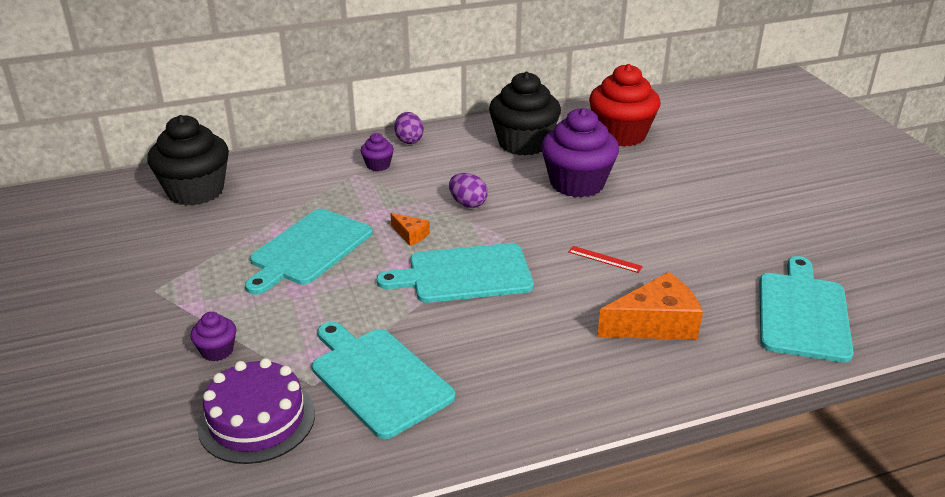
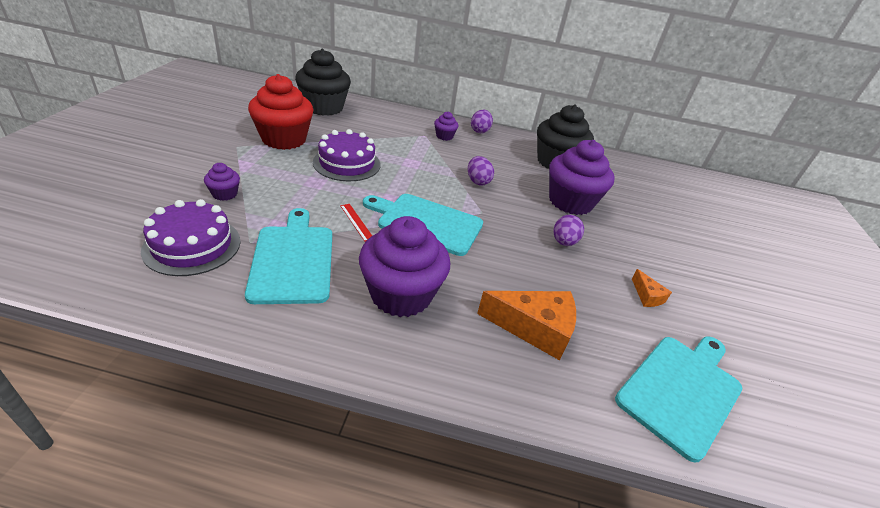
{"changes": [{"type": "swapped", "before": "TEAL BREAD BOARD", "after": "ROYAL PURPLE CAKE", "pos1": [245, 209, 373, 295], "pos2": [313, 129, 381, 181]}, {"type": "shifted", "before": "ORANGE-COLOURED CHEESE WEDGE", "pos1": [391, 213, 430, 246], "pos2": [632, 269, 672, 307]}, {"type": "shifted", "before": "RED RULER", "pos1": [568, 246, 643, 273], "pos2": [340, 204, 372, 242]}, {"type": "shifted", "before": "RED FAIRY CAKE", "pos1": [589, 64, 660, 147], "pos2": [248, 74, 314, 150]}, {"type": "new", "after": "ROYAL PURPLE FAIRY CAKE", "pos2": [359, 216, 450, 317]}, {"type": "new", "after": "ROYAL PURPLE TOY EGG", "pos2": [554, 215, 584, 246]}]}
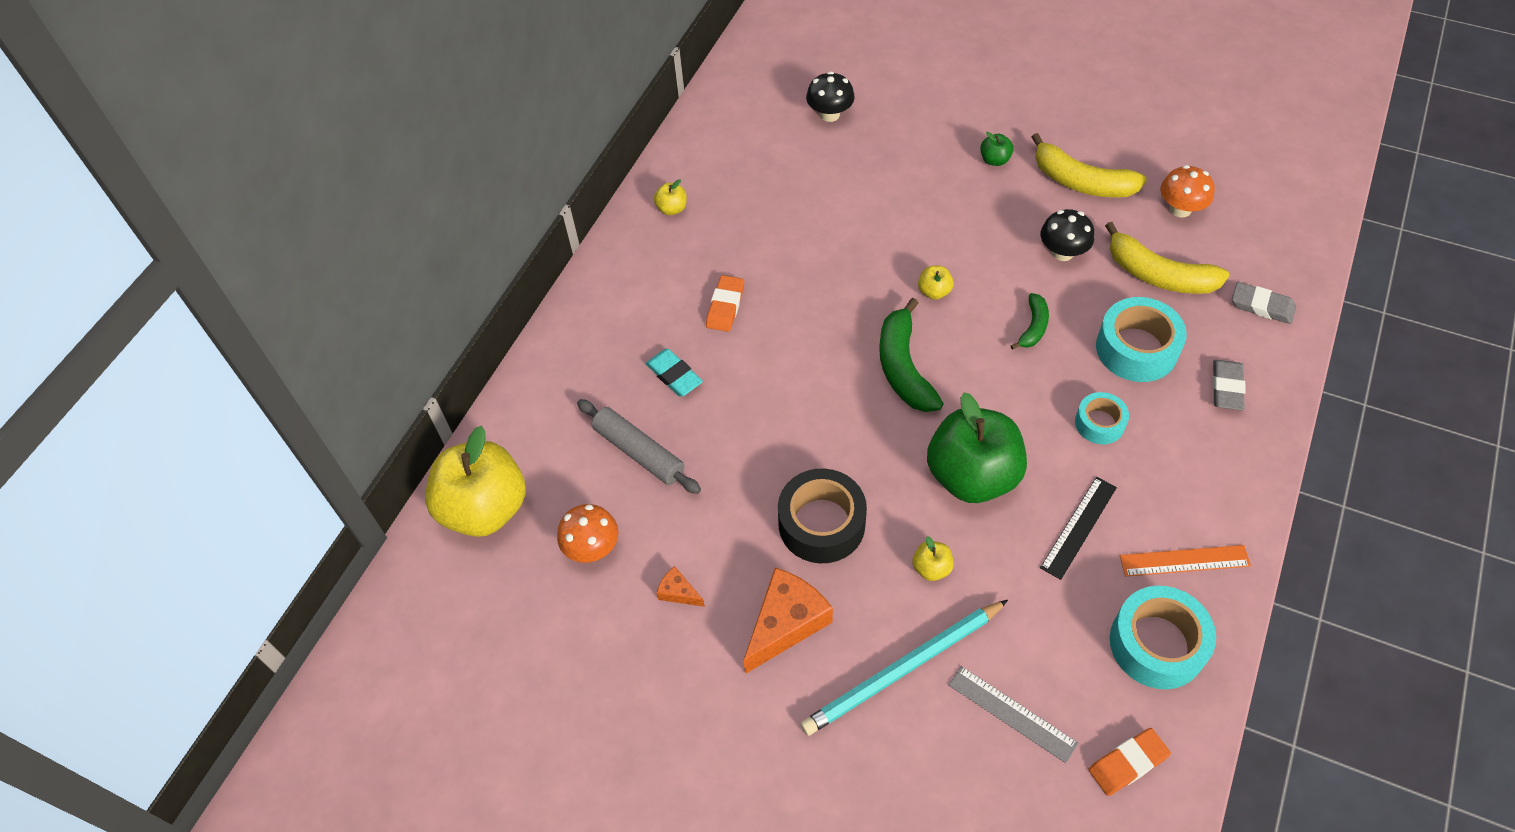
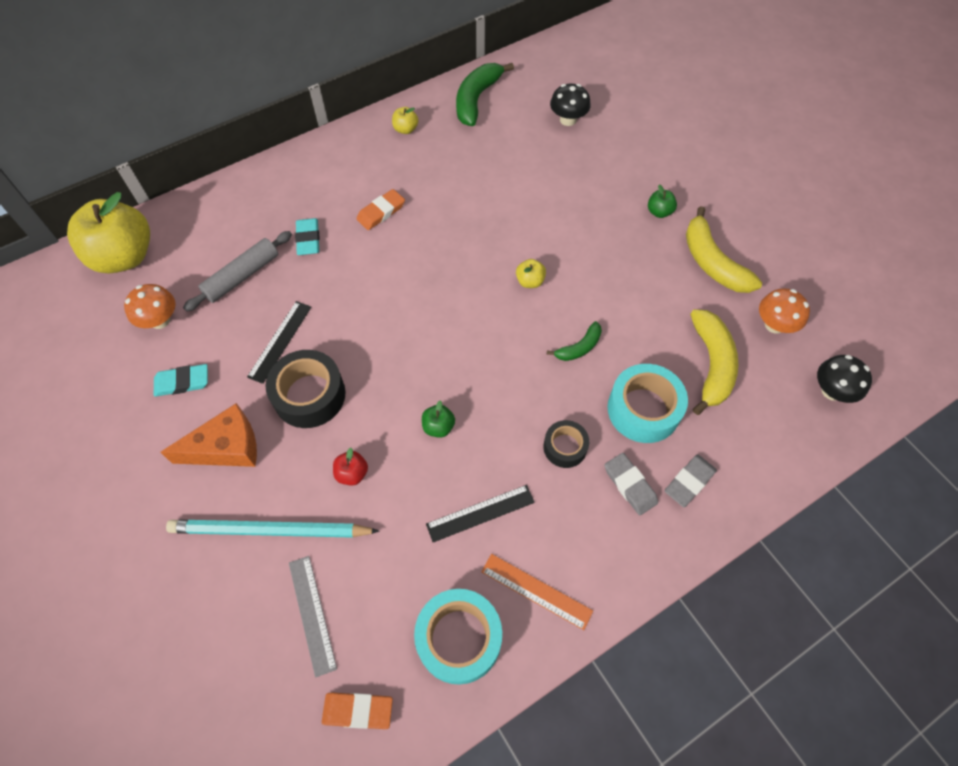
{"changes": [{"type": "rotated", "before": "GREY ROLLING PIN", "pos1": [577, 399, 701, 494], "pos2": [183, 231, 292, 312], "turn": 60}, {"type": "swapped", "before": "ORANGE-COLOURED CHEESE WEDGE", "after": "TEAL ERASER", "pos1": [657, 566, 705, 607], "pos2": [154, 364, 208, 397]}, {"type": "shifted", "before": "EMERALD TOY BANANA", "pos1": [879, 298, 944, 412], "pos2": [456, 63, 514, 126]}, {"type": "repainted", "before": "GOLDEN APPLE", "after": "RED APPLE", "pos1": [912, 536, 953, 581], "pos2": [333, 448, 368, 486]}, {"type": "scaled", "before": "EMERALD APPLE", "pos1": [927, 392, 1027, 503], "pos2": [422, 400, 455, 438], "scale": 0.4}, {"type": "shifted", "before": "BLACK FUNGUS", "pos1": [1040, 209, 1095, 261], "pos2": [817, 355, 872, 403]}, {"type": "repainted", "before": "TEAL STICKY TAPE", "after": "BLACK STICKY TAPE", "pos1": [1075, 392, 1129, 444], "pos2": [543, 420, 589, 468]}, {"type": "rotated", "before": "GOLDEN TOY BANANA", "pos1": [1105, 222, 1230, 294], "pos2": [690, 309, 739, 415], "turn": -150}, {"type": "shifted", "before": "GREY ERASER", "pos1": [1232, 282, 1296, 324], "pos2": [605, 453, 658, 515]}, {"type": "new", "after": "BLACK RULER", "pos2": [247, 301, 311, 384]}]}
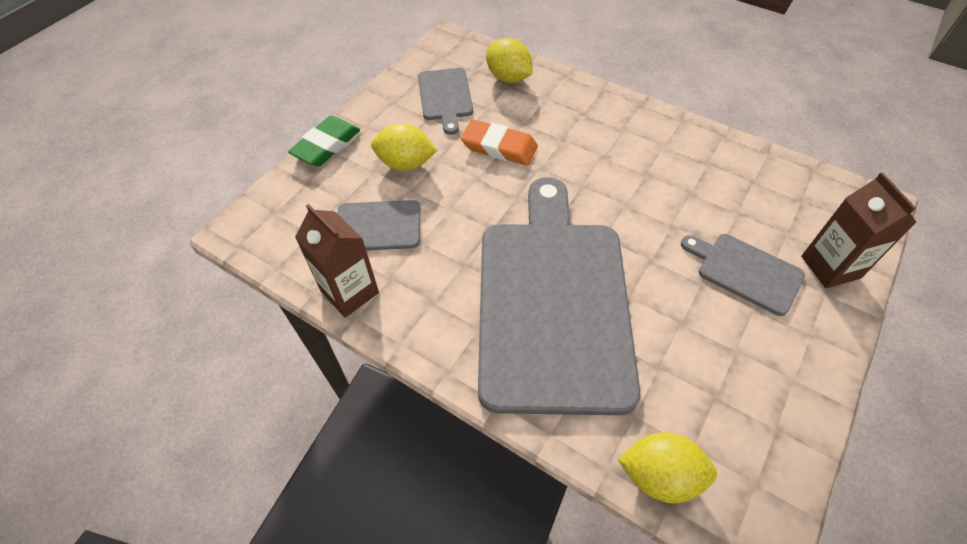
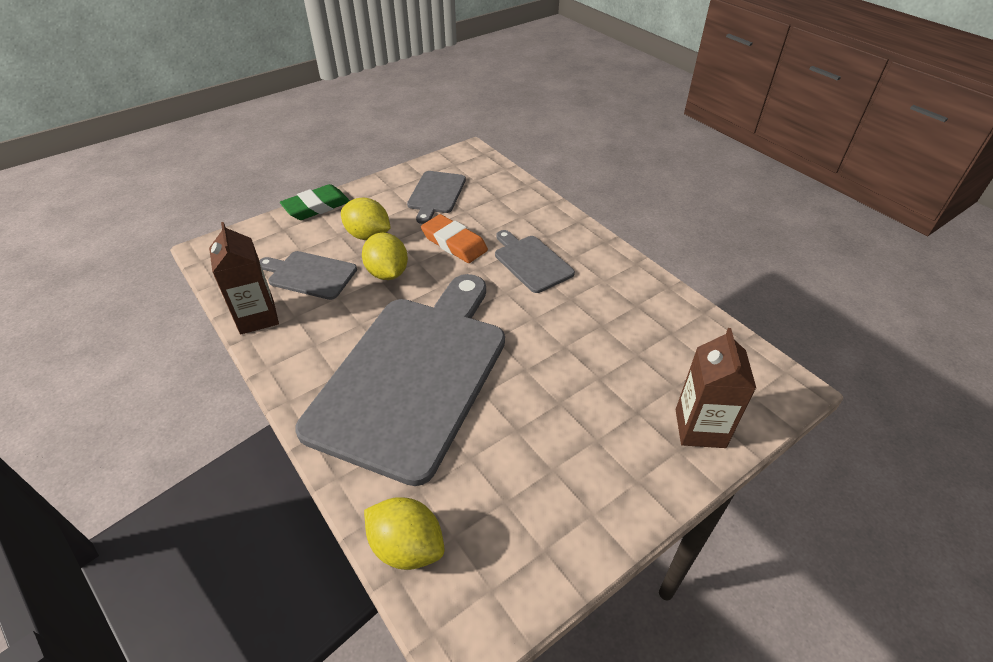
{"changes": [{"type": "shifted", "before": "GOLDEN TOY LEMON", "pos1": [486, 38, 532, 83], "pos2": [362, 232, 408, 280]}, {"type": "shifted", "before": "GREY BREAD BOARD", "pos1": [681, 234, 805, 316], "pos2": [495, 230, 575, 293]}]}
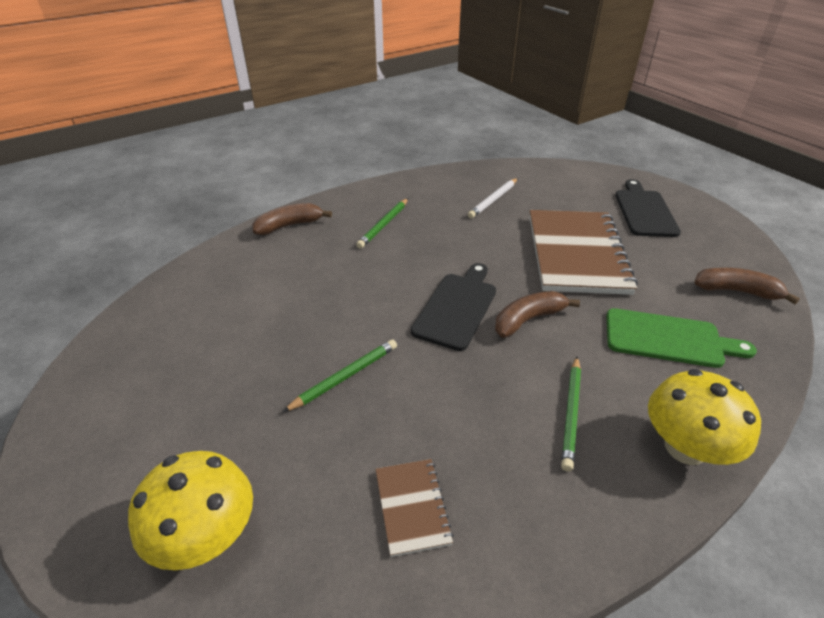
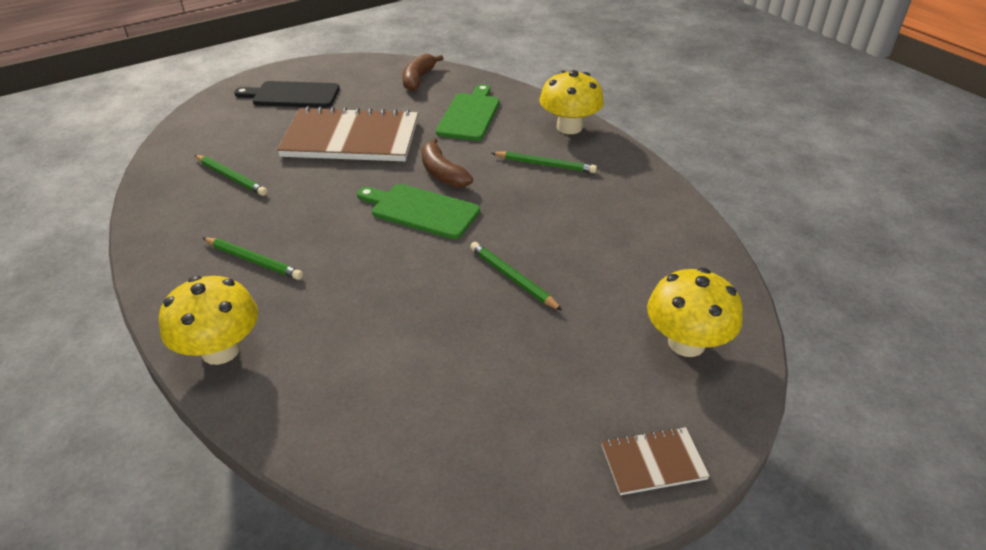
{"changes": [{"type": "swapped", "before": "RUSSET TOY BANANA", "after": "GOLDEN FUNGUS", "pos1": [252, 203, 332, 235], "pos2": [159, 276, 258, 365]}, {"type": "shifted", "before": "RUSSET EXERCISE BOOK", "pos1": [376, 459, 454, 557], "pos2": [601, 427, 710, 495]}, {"type": "repainted", "before": "BLACK BREAD BOARD", "after": "EMERALD BREAD BOARD", "pos1": [411, 263, 496, 351], "pos2": [357, 184, 480, 239]}, {"type": "repainted", "before": "PURE WHITE LEAD PENCIL", "after": "EMERALD LEAD PENCIL", "pos1": [468, 178, 518, 218], "pos2": [195, 155, 267, 196]}]}
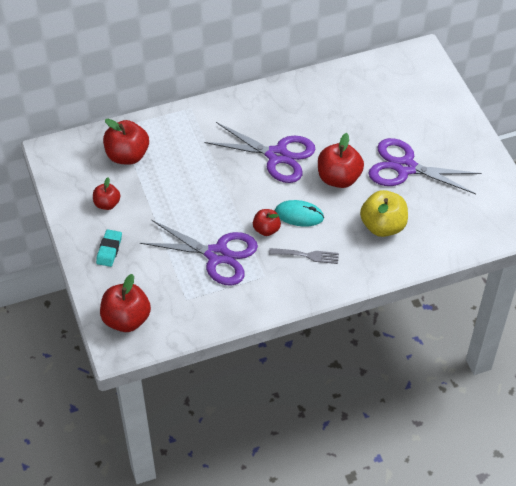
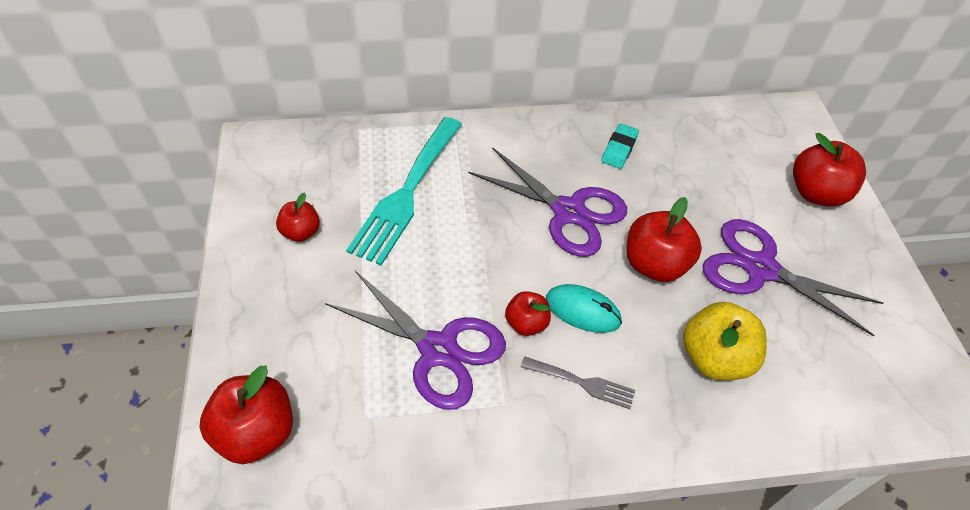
{"changes": [{"type": "shifted", "before": "TEAL ERASER", "pos1": [96, 229, 122, 267], "pos2": [602, 124, 639, 169]}, {"type": "shifted", "before": "RED APPLE", "pos1": [103, 119, 149, 165], "pos2": [793, 133, 866, 207]}, {"type": "new", "after": "TEAL DINNER FORK", "pos2": [346, 117, 462, 265]}]}
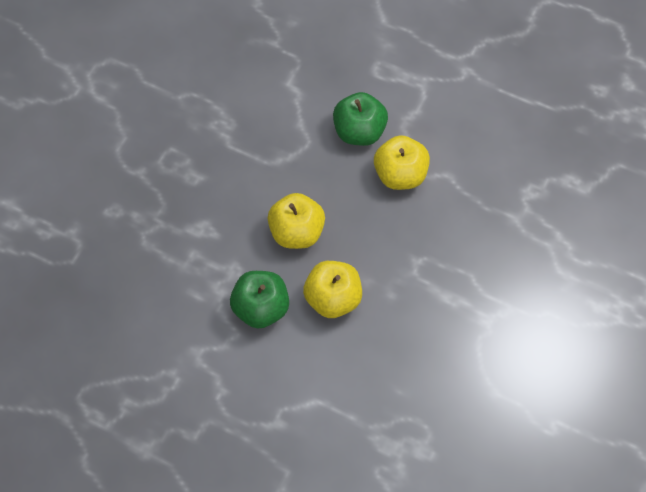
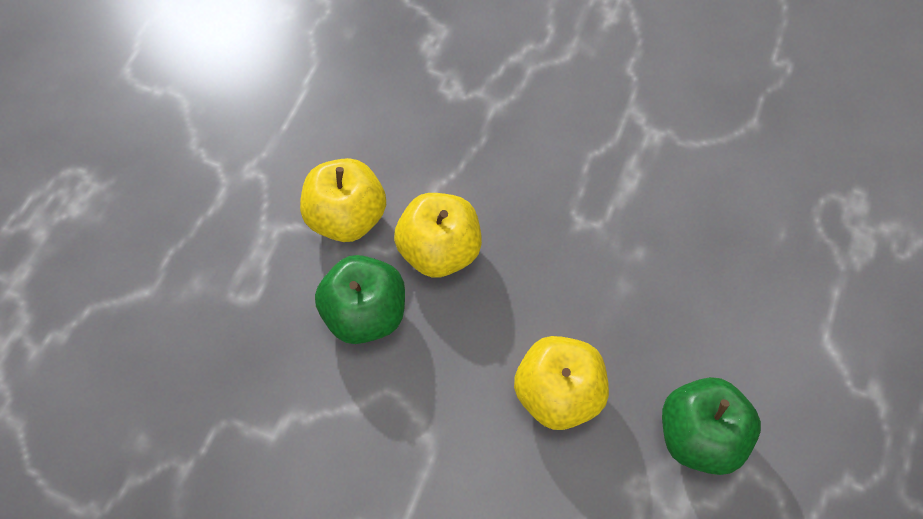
{"changes": [{"type": "shifted", "before": "GOLDEN APPLE", "pos1": [303, 261, 362, 318], "pos2": [300, 158, 386, 242]}]}
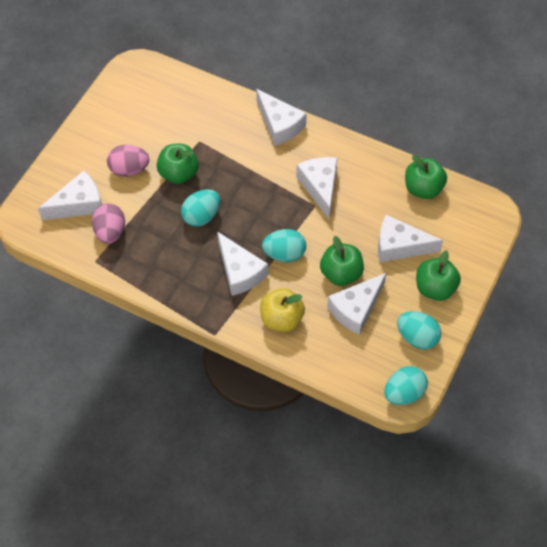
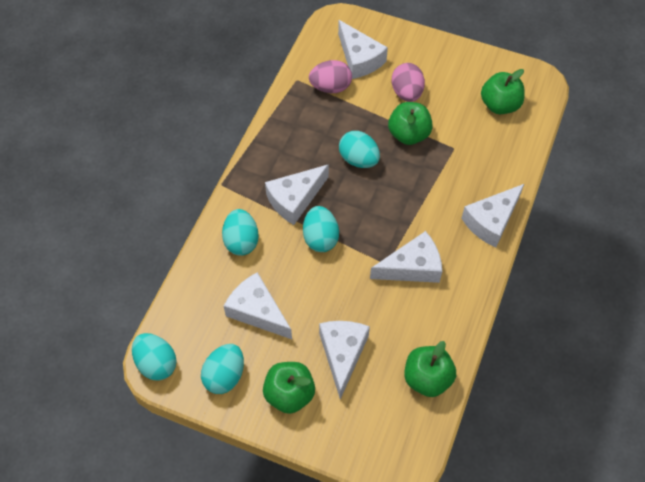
{"changes": [{"type": "swapped", "before": "GOLDEN APPLE", "after": "TEAL TOY EGG", "pos1": [260, 288, 305, 332], "pos2": [222, 209, 259, 256]}, {"type": "shifted", "before": "EMERALD APPLE", "pos1": [320, 236, 364, 286], "pos2": [481, 69, 525, 114]}]}
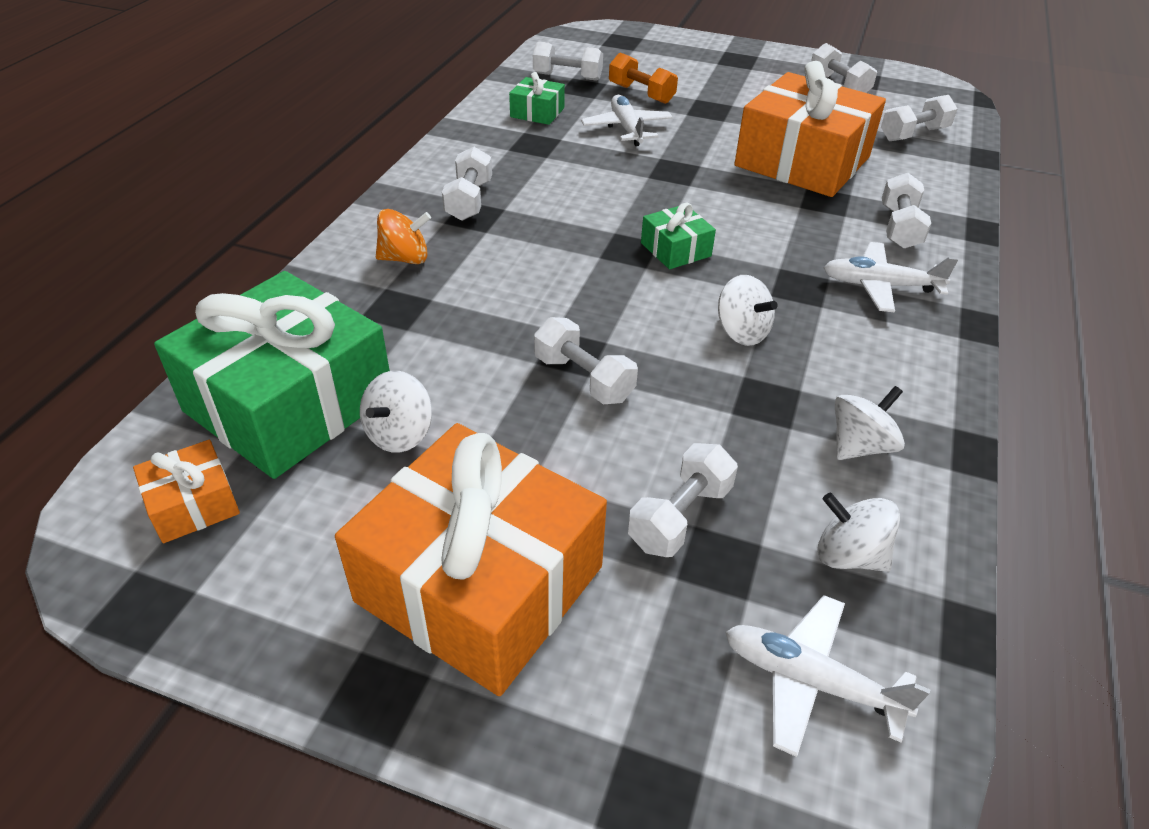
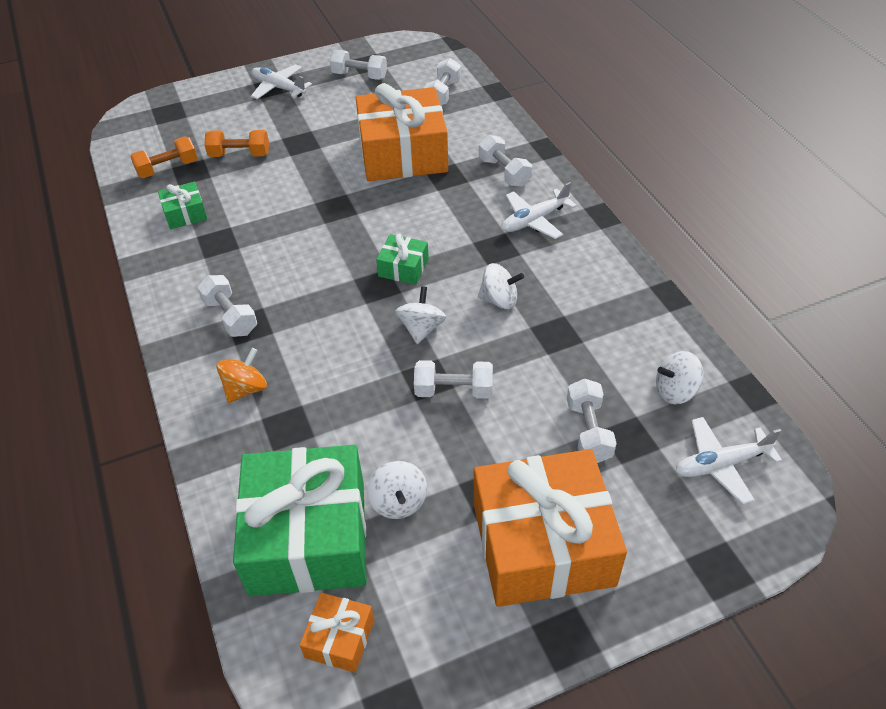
{"changes": [{"type": "repainted", "before": "PURE WHITE HAND WEIGHT", "after": "ORANGE-COLOURED HAND WEIGHT", "pos1": [533, 42, 603, 81], "pos2": [130, 136, 197, 178]}, {"type": "shifted", "before": "PURE WHITE TOY PLANE", "pos1": [581, 95, 673, 146], "pos2": [251, 64, 312, 99]}, {"type": "shifted", "before": "PURE WHITE SPINNING TOP", "pos1": [835, 386, 905, 460], "pos2": [396, 286, 446, 344]}]}
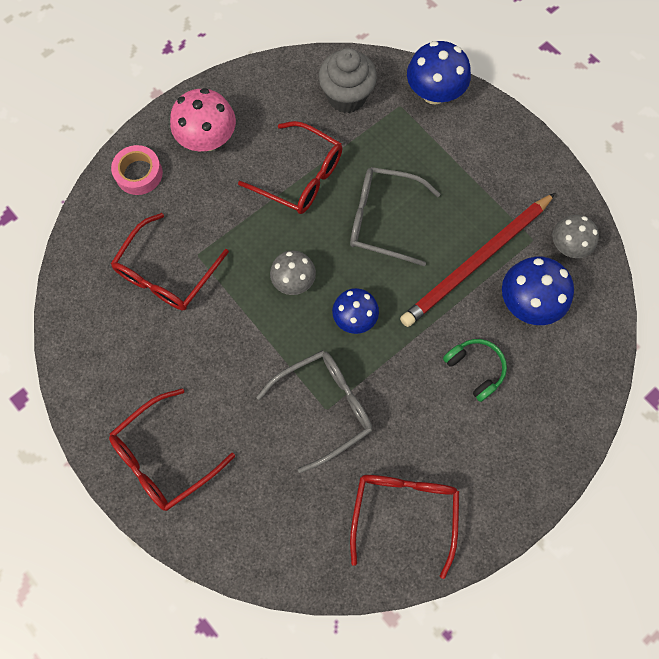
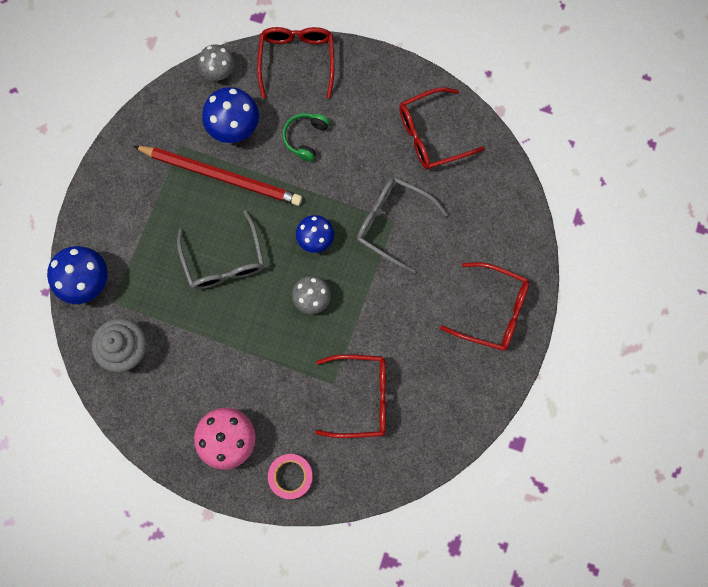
{"changes": [{"type": "shifted", "before": "RED EYEGLASSES", "pos1": [238, 121, 342, 214], "pos2": [257, 27, 334, 99]}, {"type": "shifted", "before": "GREY FUNGUS", "pos1": [552, 215, 599, 258], "pos2": [198, 44, 235, 81]}]}
